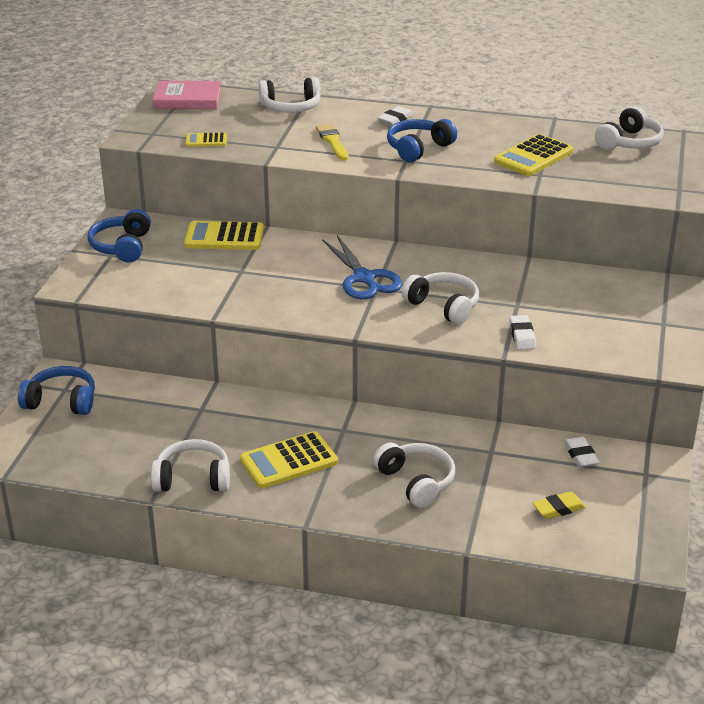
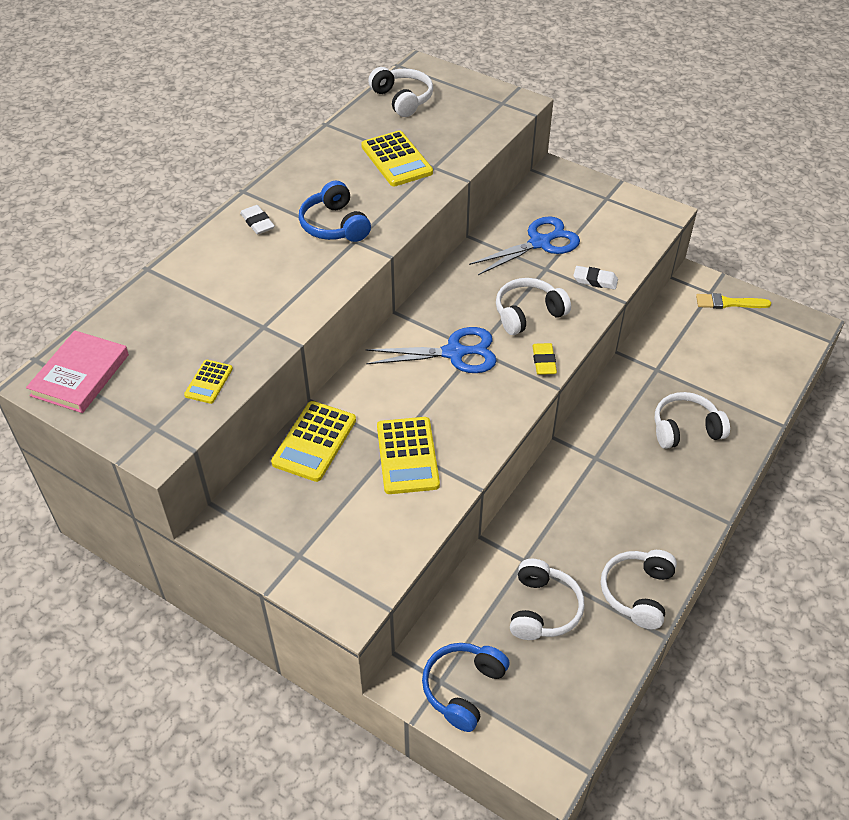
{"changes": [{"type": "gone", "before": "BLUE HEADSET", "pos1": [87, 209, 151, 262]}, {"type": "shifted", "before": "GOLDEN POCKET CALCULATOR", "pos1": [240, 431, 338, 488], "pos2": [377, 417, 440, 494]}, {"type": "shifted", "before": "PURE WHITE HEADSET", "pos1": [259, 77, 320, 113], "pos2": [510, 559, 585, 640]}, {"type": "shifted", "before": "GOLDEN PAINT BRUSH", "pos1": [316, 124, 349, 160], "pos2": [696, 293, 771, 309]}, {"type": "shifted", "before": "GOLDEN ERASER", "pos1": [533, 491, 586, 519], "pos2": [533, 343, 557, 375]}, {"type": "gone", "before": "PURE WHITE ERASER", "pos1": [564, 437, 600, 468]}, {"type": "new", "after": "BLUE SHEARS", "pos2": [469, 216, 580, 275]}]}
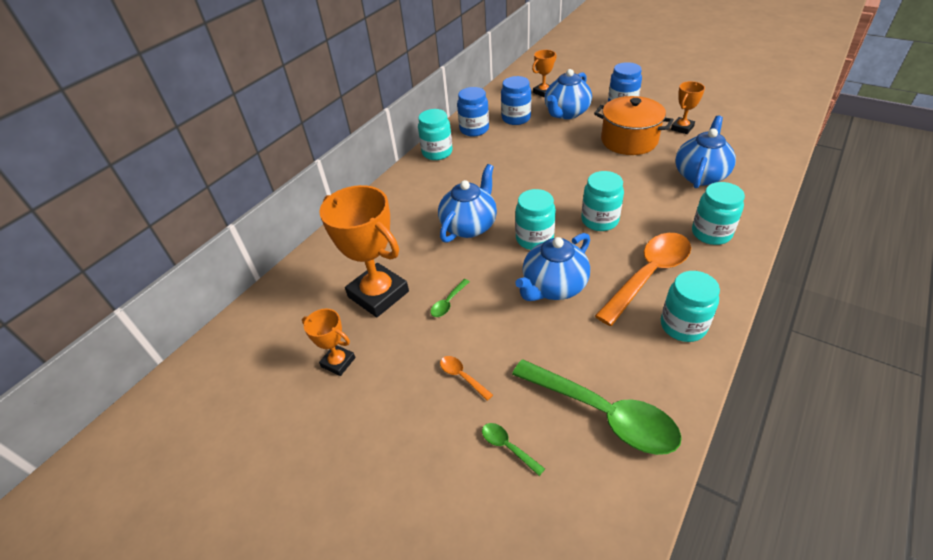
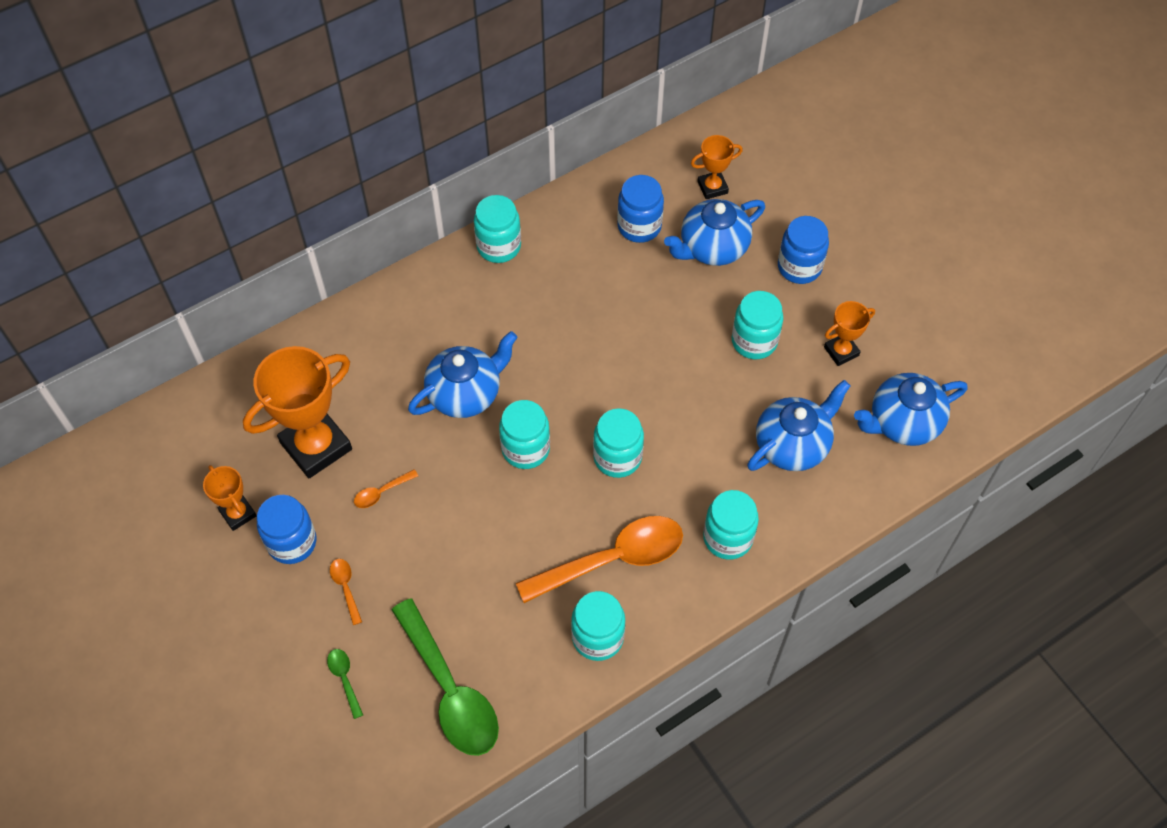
{"changes": [{"type": "rotated", "before": "ORANGE-COLOURED PRIZE CUP", "pos1": [319, 185, 409, 317], "pos2": [243, 346, 352, 478], "turn": 75}, {"type": "repainted", "before": "EMERALD TABLESPOON", "after": "ORANGE-COLOURED TABLESPOON", "pos1": [431, 279, 470, 317], "pos2": [354, 469, 418, 508]}, {"type": "shifted", "before": "BLUE JAM JAR", "pos1": [457, 87, 489, 137], "pos2": [257, 495, 317, 564]}, {"type": "shifted", "before": "BLUE TEAPOT", "pos1": [515, 233, 590, 301], "pos2": [854, 373, 968, 446]}, {"type": "swapped", "before": "ORANGE-COLOURED COOKING POT", "after": "TEAL JAM JAR", "pos1": [594, 96, 674, 155], "pos2": [732, 291, 783, 359]}]}
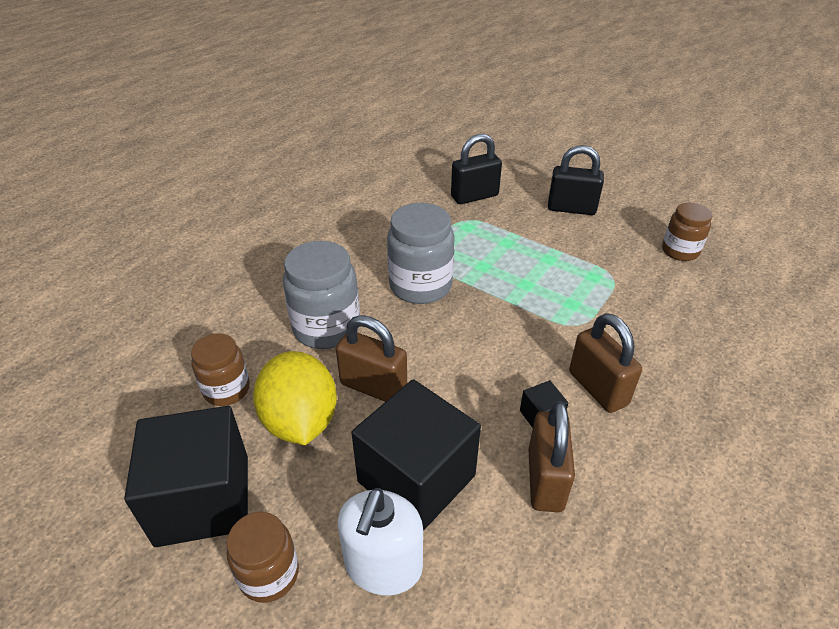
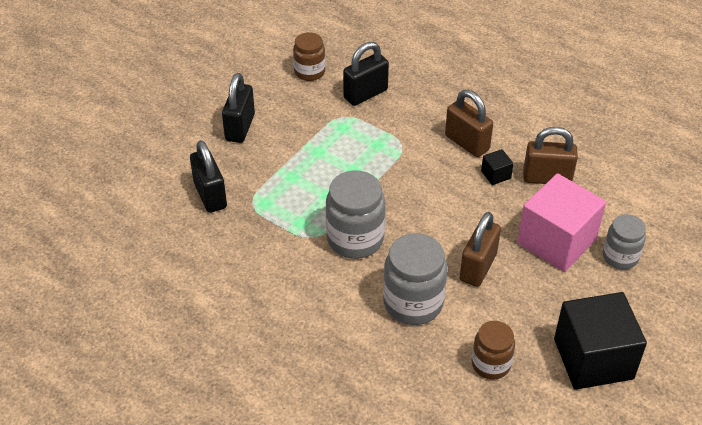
{"changes": [{"type": "gone", "before": "RUSSET JAM JAR", "pos1": [226, 512, 299, 603]}, {"type": "gone", "before": "GOLDEN TOY LEMON", "pos1": [253, 351, 337, 445]}, {"type": "swapped", "before": "PURE WHITE SOAP DISPENSER", "after": "GREY JAM JAR", "pos1": [338, 488, 423, 595], "pos2": [603, 214, 646, 270]}, {"type": "repainted", "before": "BLACK CUBE", "after": "ROSE-PINK CUBE", "pos1": [351, 379, 481, 531], "pos2": [517, 173, 606, 272]}, {"type": "rotated", "before": "RUSSET PADLOCK", "pos1": [569, 313, 642, 413], "pos2": [445, 90, 493, 157], "turn": 75}, {"type": "new", "after": "BLACK PADLOCK", "pos2": [343, 42, 389, 106]}]}
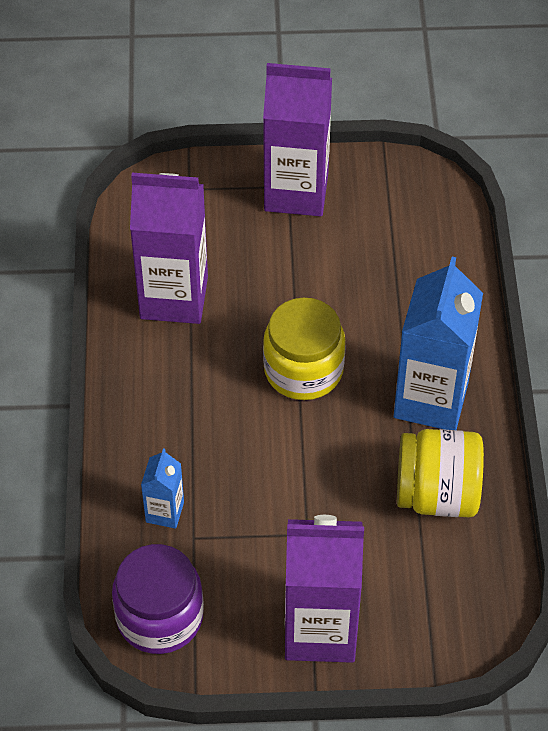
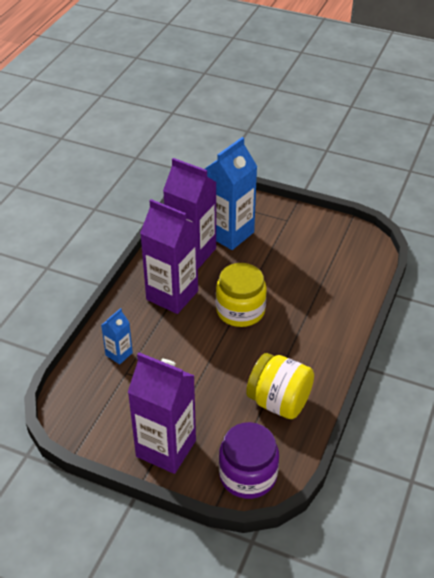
{"changes": [{"type": "shifted", "before": "ROYAL PURPLE JAM JAR", "pos1": [112, 544, 204, 654], "pos2": [219, 422, 279, 499]}, {"type": "shifted", "before": "ROYAL PURPLE CARTON", "pos1": [263, 63, 332, 216], "pos2": [140, 199, 198, 314]}, {"type": "shifted", "before": "BLUE CARTON", "pos1": [394, 257, 483, 430], "pos2": [205, 137, 258, 250]}]}
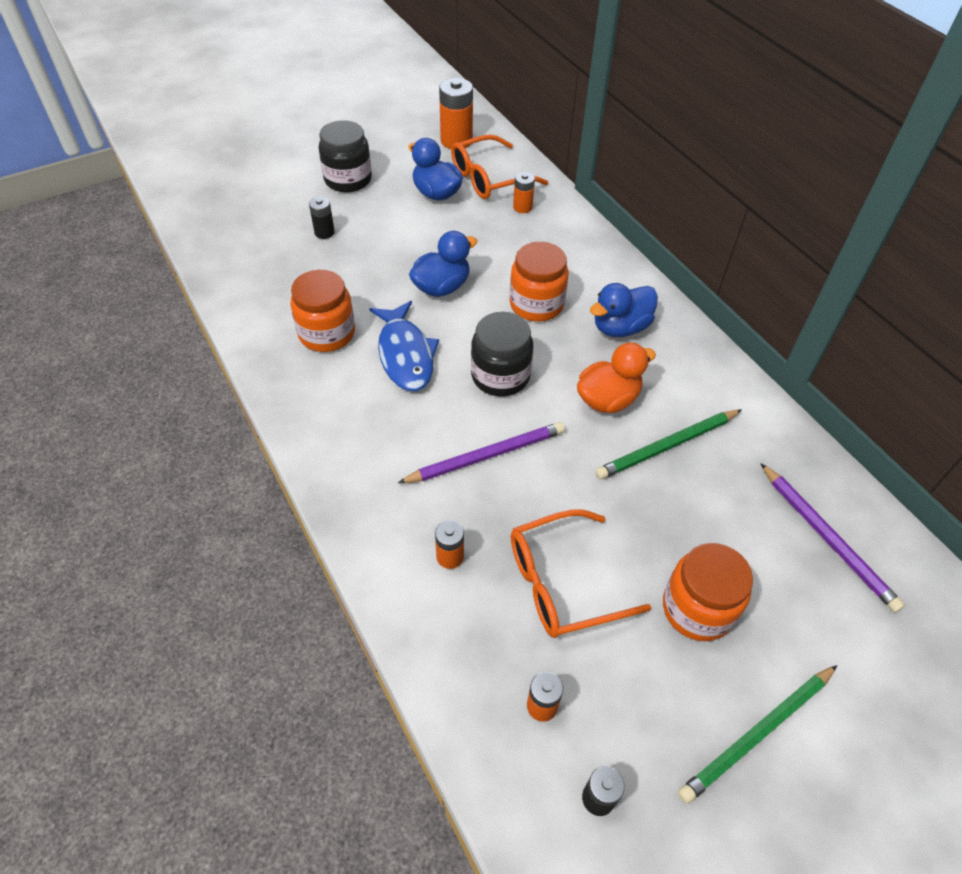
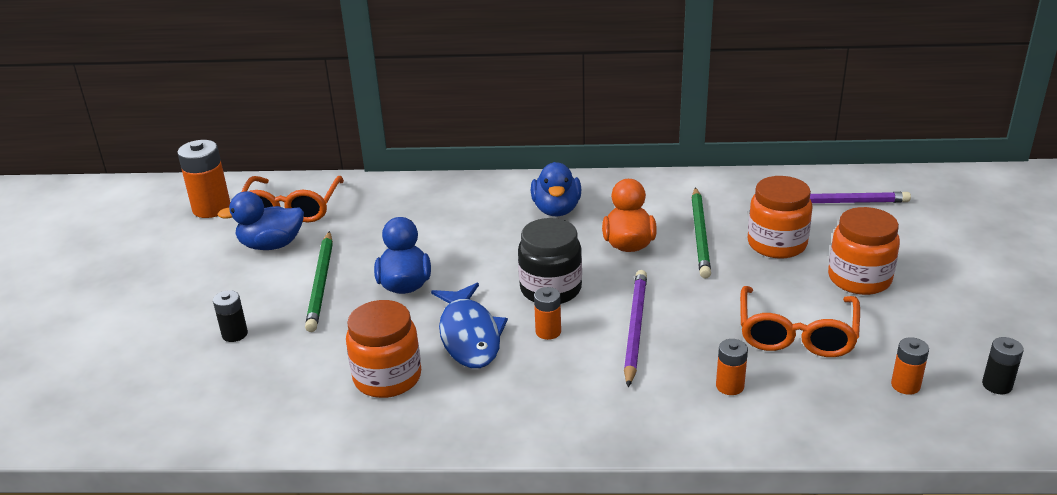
{"changes": [{"type": "gone", "before": "BLACK JAM JAR", "pos1": [319, 120, 372, 193]}, {"type": "rotated", "before": "BLUE FISH", "pos1": [369, 301, 439, 391], "pos2": [431, 283, 508, 368], "turn": 60}, {"type": "shifted", "before": "ORANGE-COLOURED JAM JAR", "pos1": [509, 242, 569, 322], "pos2": [747, 176, 812, 258]}, {"type": "shifted", "before": "ORANGE-COLOURED BATTERY", "pos1": [513, 172, 535, 213], "pos2": [534, 287, 561, 340]}, {"type": "shifted", "before": "EMERALD LEAD PENCIL", "pos1": [678, 665, 837, 804], "pos2": [305, 231, 333, 332]}]}
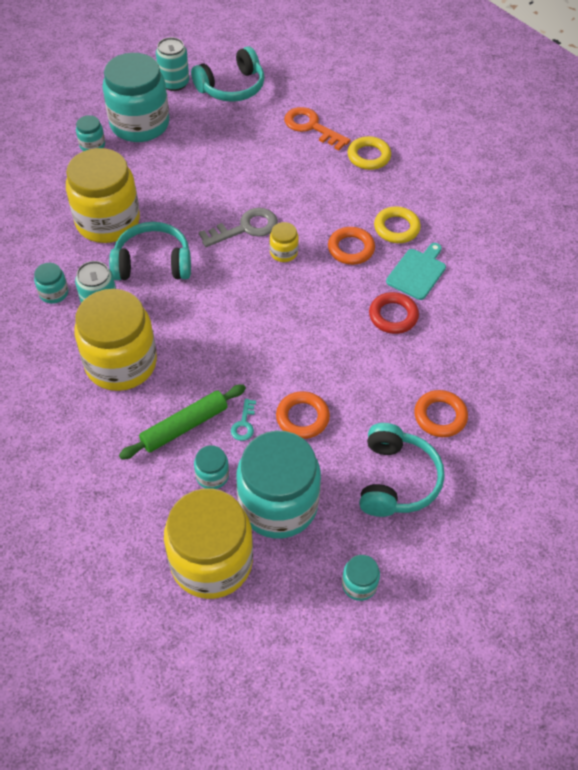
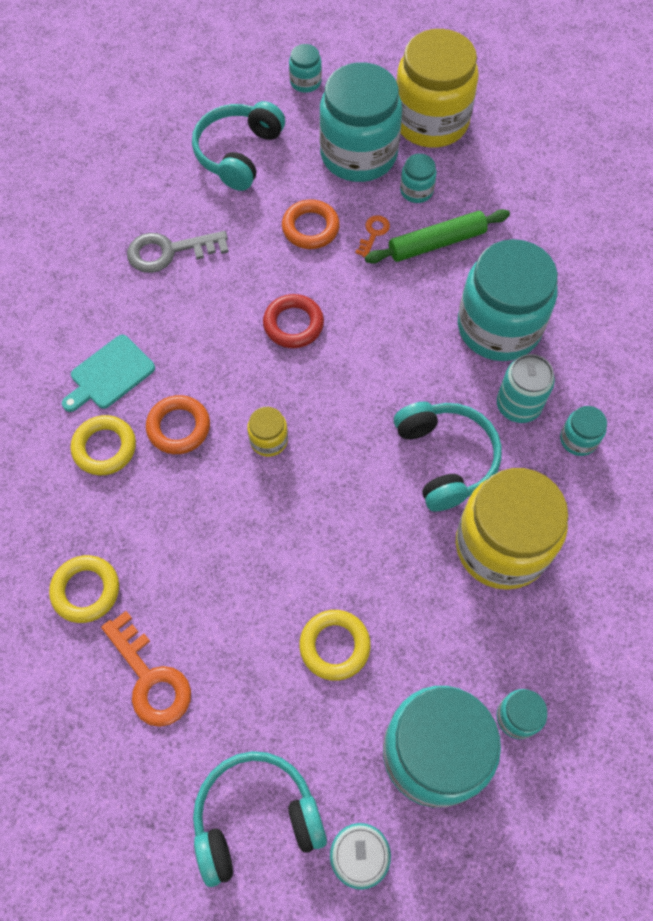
{"changes": [{"type": "repainted", "before": "GOLDEN JAM JAR", "after": "TEAL JAM JAR", "pos1": [74, 289, 157, 391], "pos2": [458, 239, 558, 361]}, {"type": "rotated", "before": "TEAL HEADSET", "pos1": [109, 222, 191, 280], "pos2": [394, 402, 502, 511], "turn": -120}, {"type": "shifted", "before": "GREY DOOR KEY", "pos1": [199, 208, 278, 247], "pos2": [127, 231, 229, 273]}, {"type": "repainted", "before": "TEAL DOOR KEY", "after": "ORANGE-COLOURED DOOR KEY", "pos1": [231, 399, 256, 441], "pos2": [355, 215, 390, 257]}, {"type": "shifted", "before": "RED TORUS", "pos1": [369, 292, 419, 334], "pos2": [263, 294, 324, 348]}, {"type": "gone", "before": "ORANGE-COLOURED TORUS", "pos1": [414, 390, 468, 437]}, {"type": "new", "after": "GOLDEN TORUS", "pos2": [299, 610, 371, 681]}]}
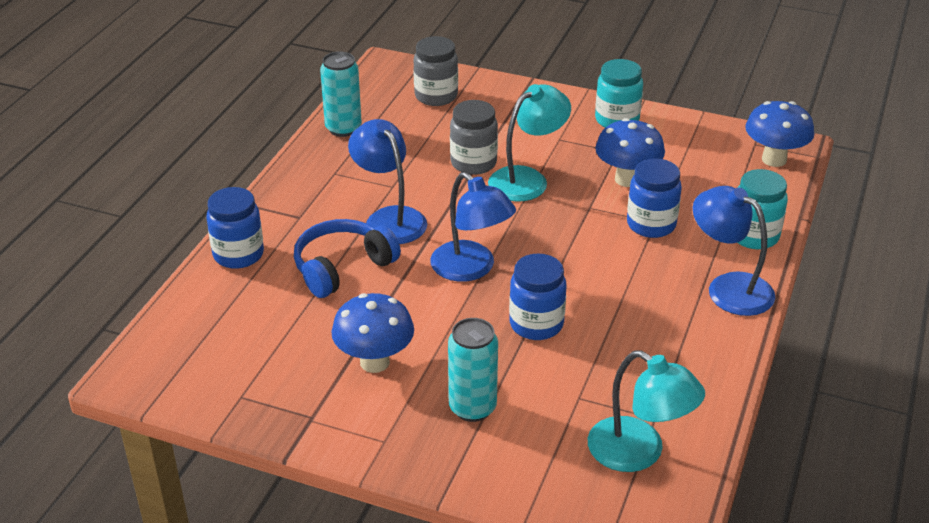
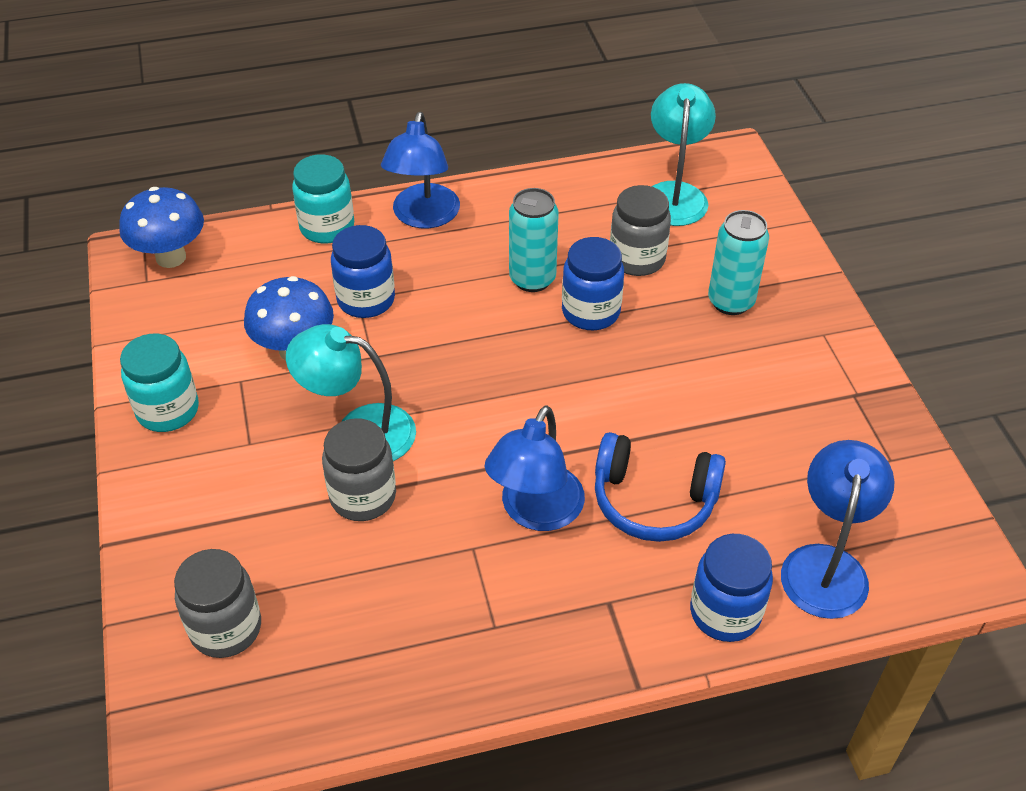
{"changes": [{"type": "shifted", "before": "TEAL SODA CAN", "pos1": [320, 51, 362, 137], "pos2": [509, 188, 559, 292]}, {"type": "gone", "before": "BLUE FUNGUS", "pos1": [331, 293, 414, 373]}, {"type": "shifted", "before": "BLUE LAMP", "pos1": [430, 172, 516, 282], "pos2": [781, 440, 894, 619]}, {"type": "new", "after": "GREY JAM JAR", "pos2": [610, 185, 671, 276]}]}
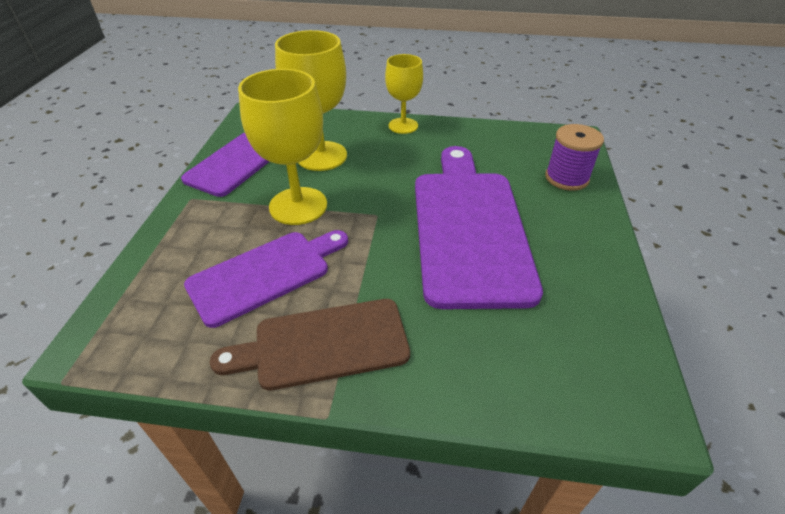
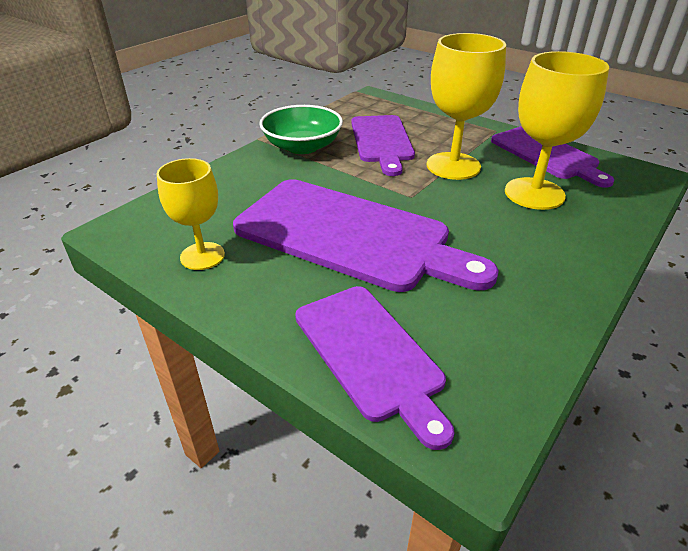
{"changes": [{"type": "swapped", "before": "RUSSET BREAD BOARD", "after": "EMERALD DEEP DISH", "pos1": [210, 299, 410, 391], "pos2": [259, 105, 343, 154]}, {"type": "shifted", "before": "GOLDEN CHALICE", "pos1": [385, 54, 423, 134], "pos2": [157, 158, 225, 270]}, {"type": "swapped", "before": "ROYAL PURPLE REEL OF THREAD", "after": "ROYAL PURPLE BREAD BOARD", "pos1": [545, 124, 604, 191], "pos2": [295, 286, 455, 450]}]}
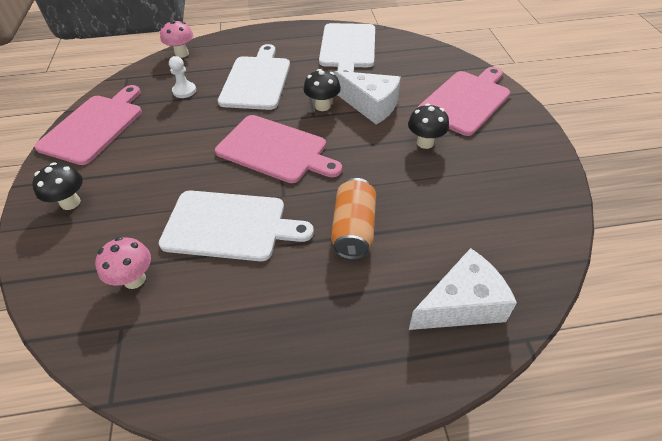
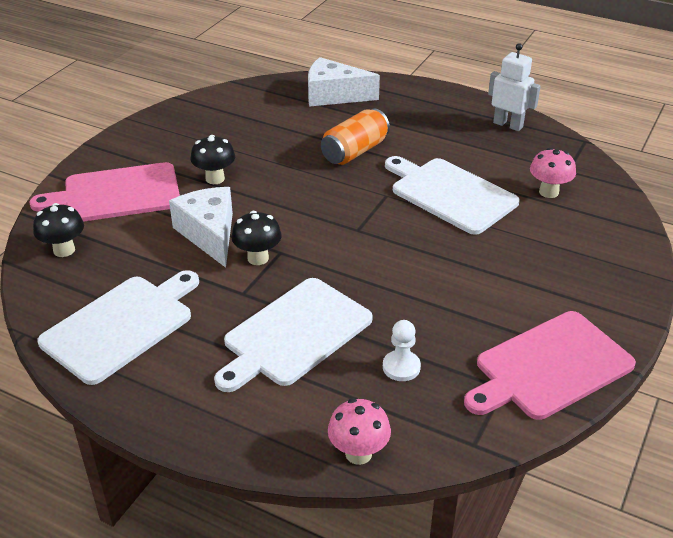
{"changes": [{"type": "shifted", "before": "BLACK FUNGUS", "pos1": [32, 162, 83, 210], "pos2": [33, 203, 84, 257]}, {"type": "gone", "before": "ROSE-PINK BREAD BOARD", "pos1": [215, 115, 342, 183]}, {"type": "new", "after": "PURE WHITE ROBOT", "pos2": [488, 43, 541, 131]}]}
